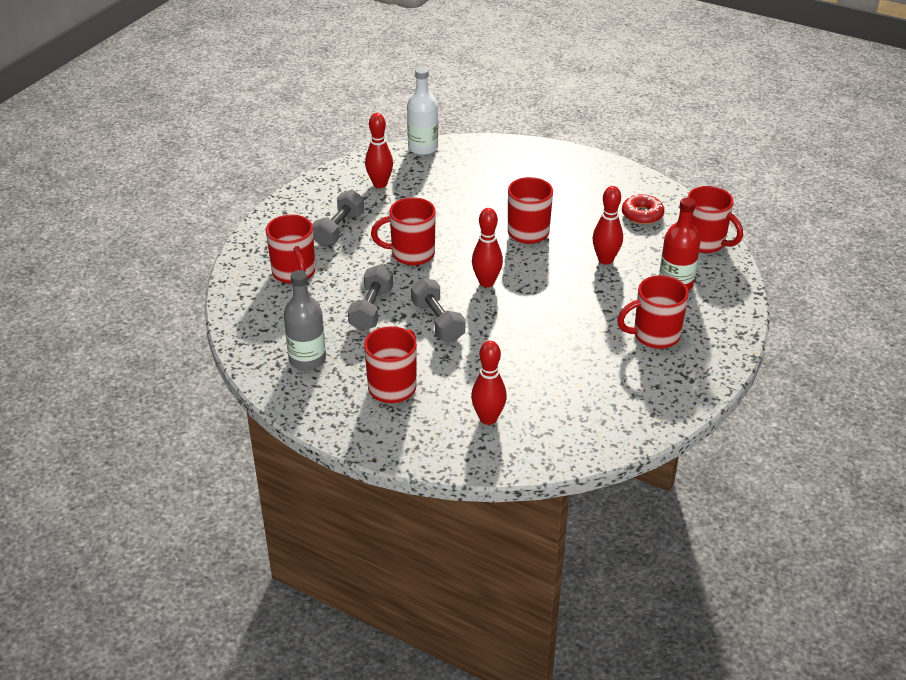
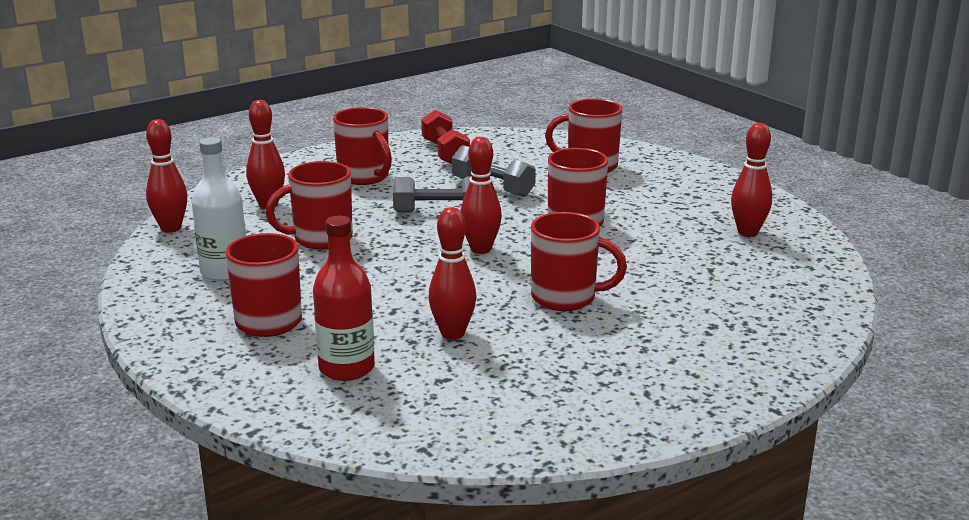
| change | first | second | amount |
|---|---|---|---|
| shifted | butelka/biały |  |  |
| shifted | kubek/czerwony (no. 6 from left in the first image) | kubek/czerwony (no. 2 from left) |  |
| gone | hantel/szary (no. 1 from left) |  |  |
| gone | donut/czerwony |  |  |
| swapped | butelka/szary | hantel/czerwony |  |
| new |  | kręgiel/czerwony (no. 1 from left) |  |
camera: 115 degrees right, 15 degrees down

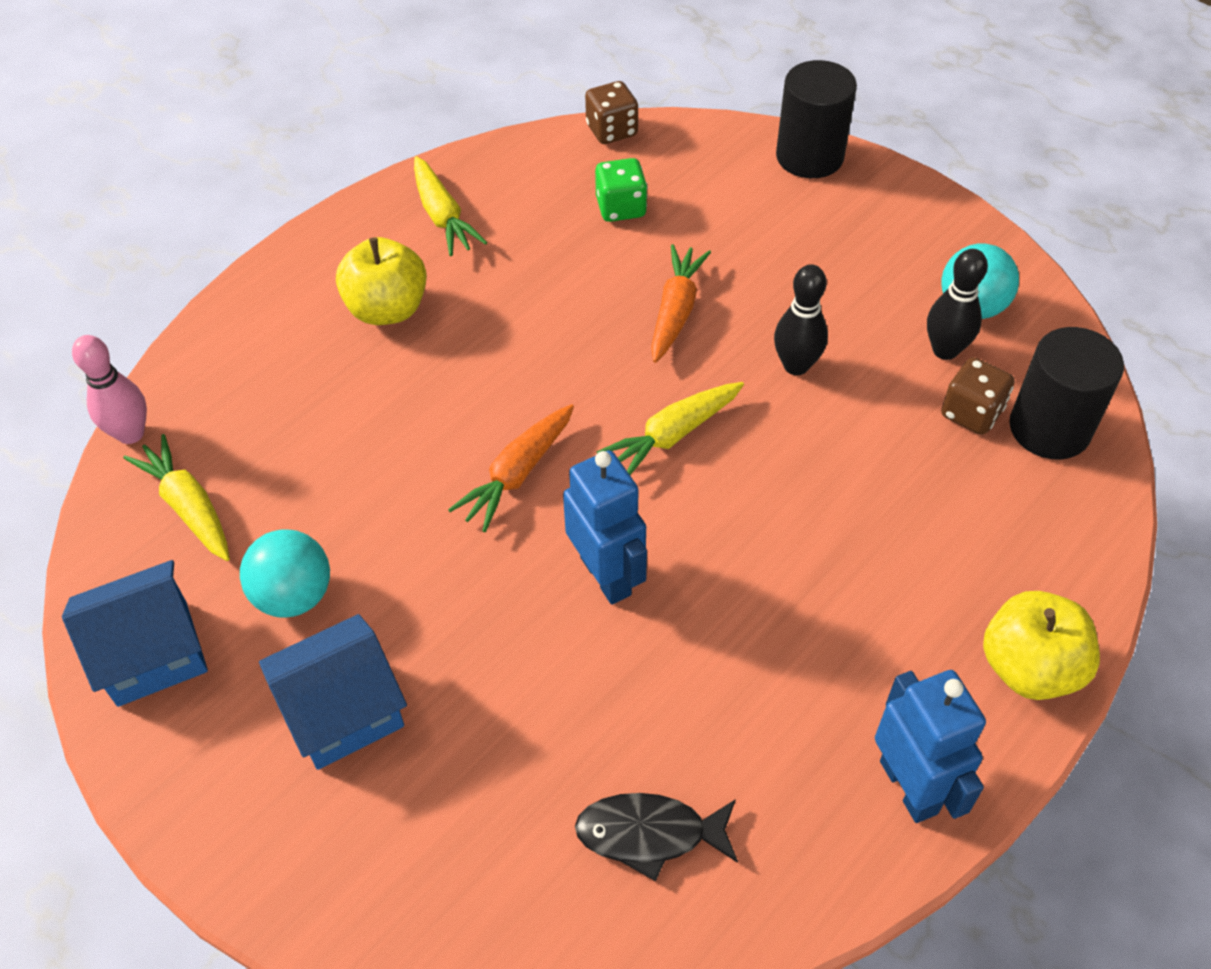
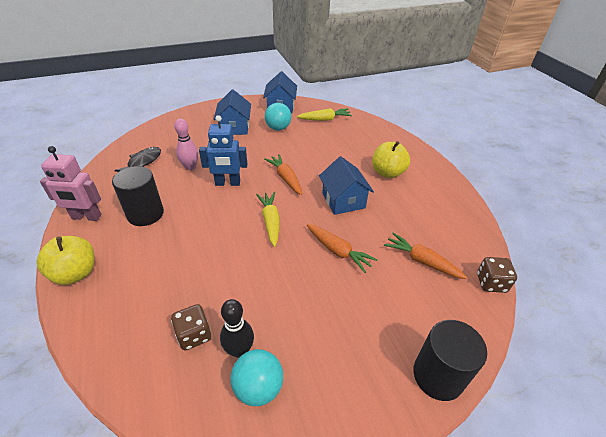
| change | first | second | amount |
|---|---|---|---|
| gone | marchewka/żółty (no. 2 from left) |  |  |
| swapped | kostka do gry/zielony | marchewka/pomarańczowy (no. 3 from left) |  |
| gone | kręgiel/czarny (no. 1 from left) |  |  |
| shifted | walec/czarny (no. 2 from left in the first image) | walec/czarny (no. 1 from left) |  |
| shifted | kręgiel/różowy |  |  |
| repainted | robot/niebieski (no. 2 from left) | robot/różowy |  |
| new |  | domek/niebieski (no. 3 from left) |  |
camera: 115 degrees right, 10 degrees down

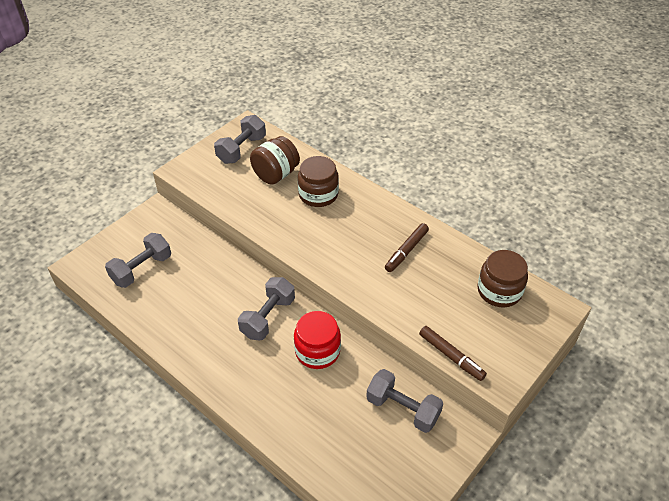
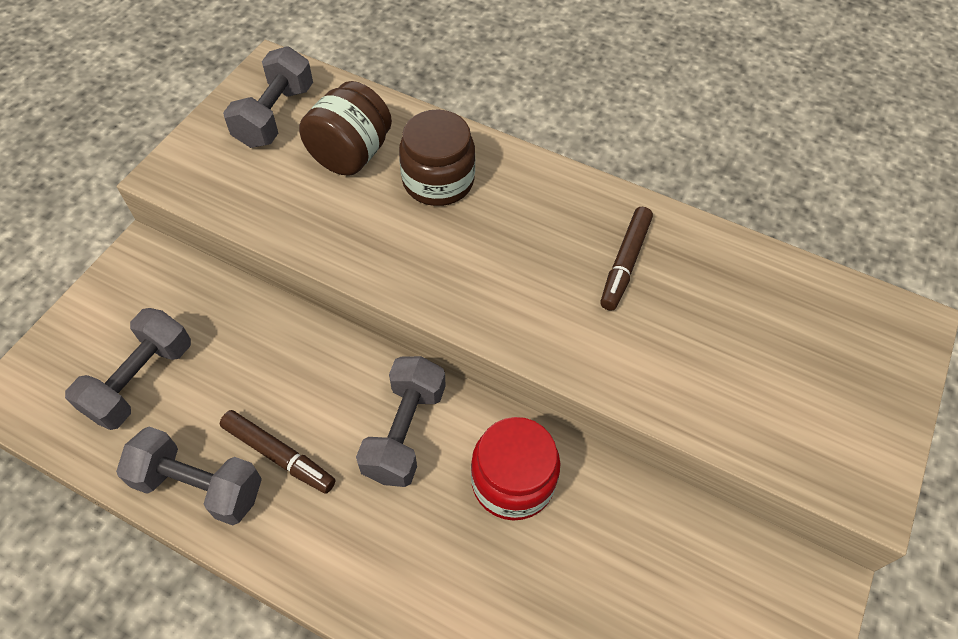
| change | first | second | amount |
|---|---|---|---|
| gone | słoik/brązowy (no. 3 from left) |  |  |
| shifted | flamaster/brązowy (no. 2 from left in the first image) | flamaster/brązowy (no. 1 from left) |  |
| shifted | hantel/szary (no. 4 from left in the first image) | hantel/szary (no. 2 from left) |  |
camera: 15 degrees left, 10 degrees up

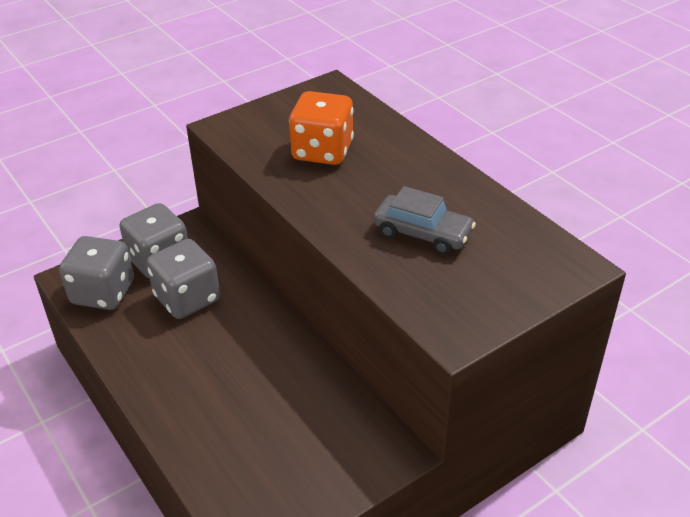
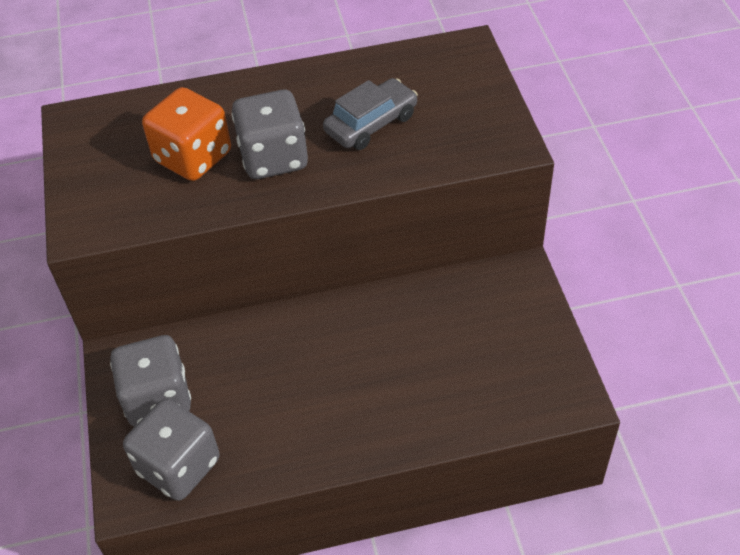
| change | first | second | amount |
|---|---|---|---|
| shifted | kostka do gry/szary (no. 3 from left) |  |  |
camera: 65 degrees left, 10 degrees up

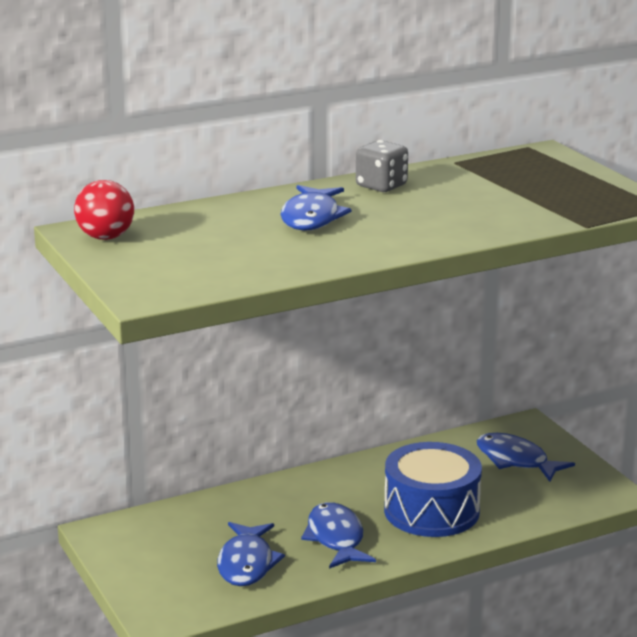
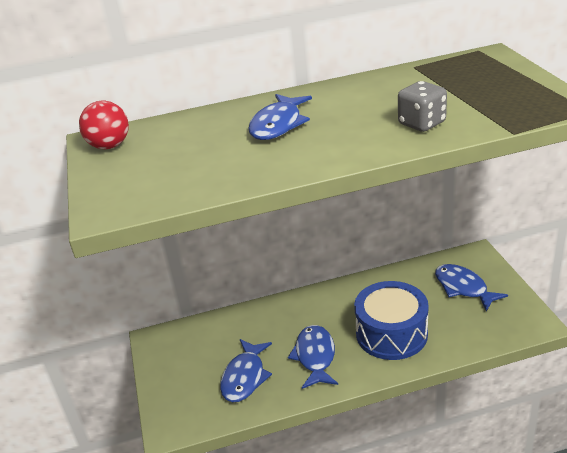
| change | first | second | amount |
|---|---|---|---|
| shifted | kostka do gry/szary |  |  |
camera: 15 degrees right, 10 degrees up

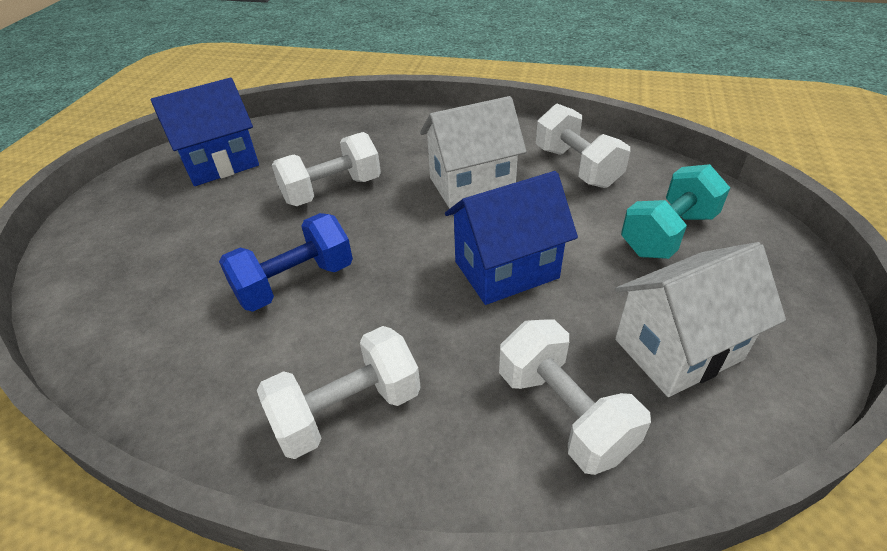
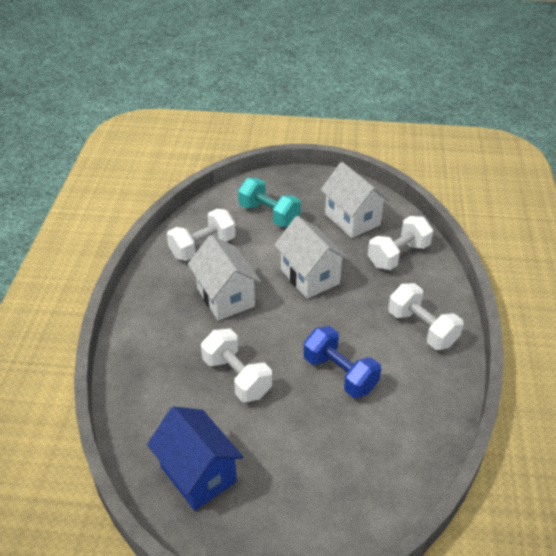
| change | first | second | amount |
|---|---|---|---|
| repainted | domek/niebieski (no. 2 from left) | domek/biały (no. 2 from left) |  |
camera: 100 degrees left, 0 degrees up

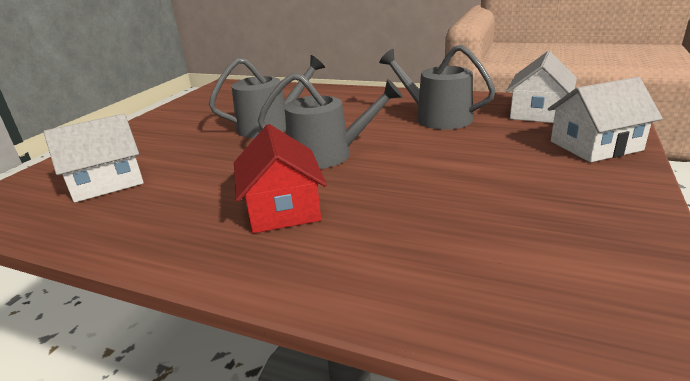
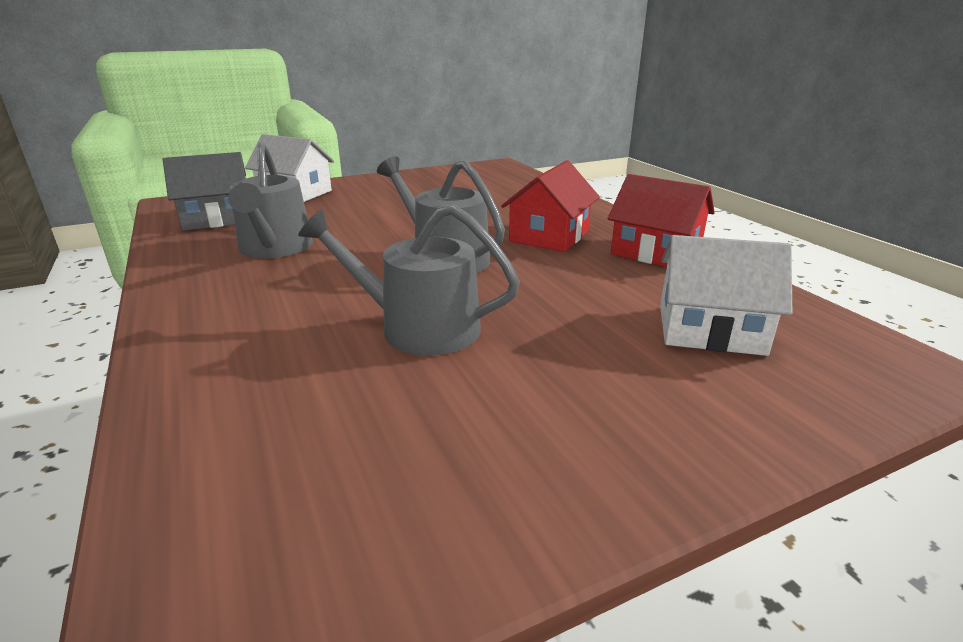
| change | first | second | amount |
|---|---|---|---|
| repainted | domek/biały (no. 2 from left) | domek/szary |  |
| new |  | domek/czerwony (no. 2 from left) |  |
camera: 140 degrees left, 0 degrees up

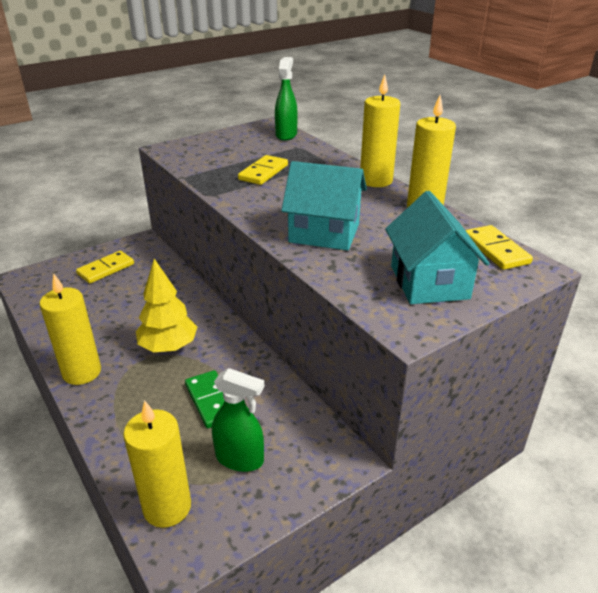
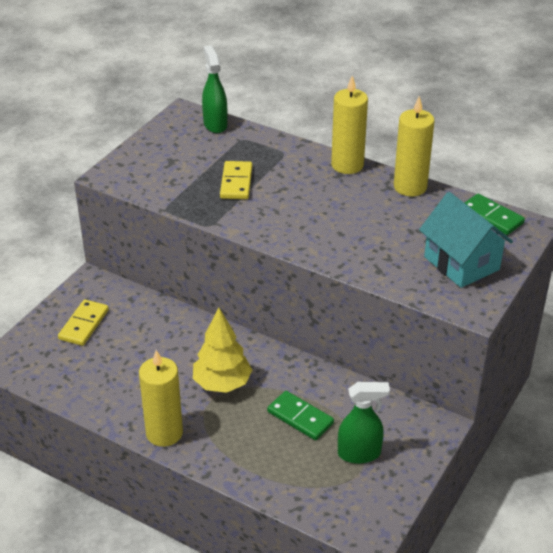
| change | first | second | amount |
|---|---|---|---|
| gone | domek/turkusowy (no. 1 from left) |  |  |
| repainted | kostka domina/żółty (no. 3 from left) | kostka domina/zielony (no. 2 from left) |  |
| gone | świeca/żółty (no. 2 from left) |  |  |
camera: 25 degrees left, 5 degrees up

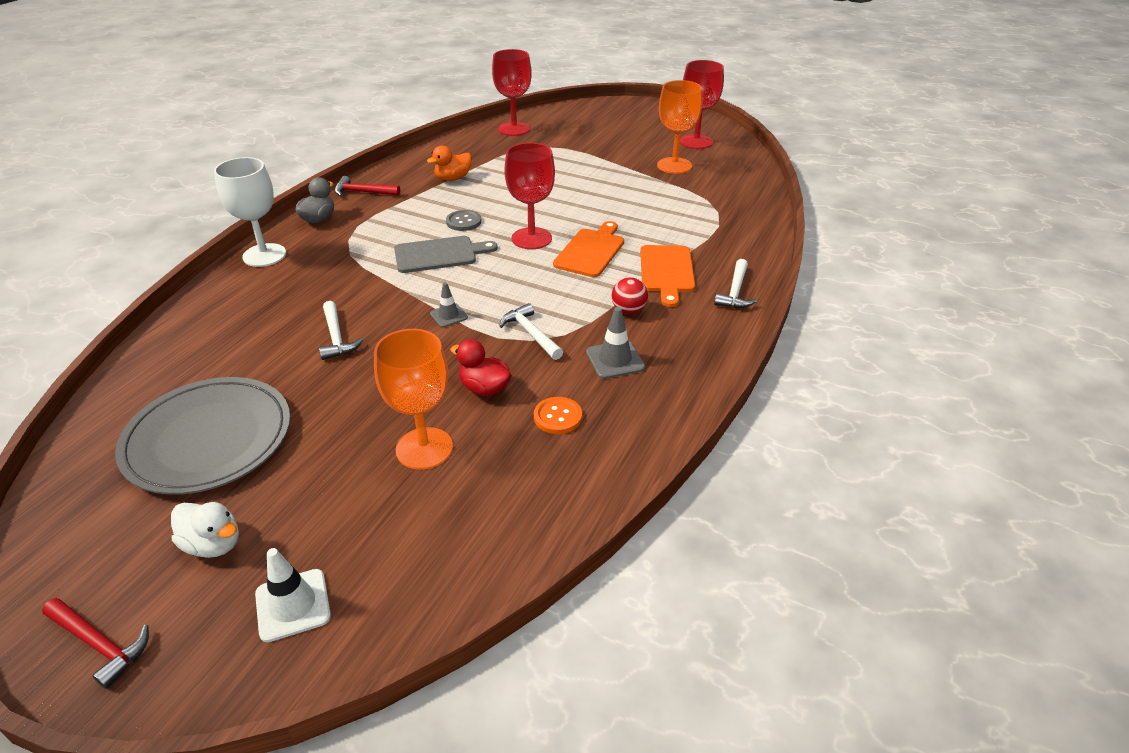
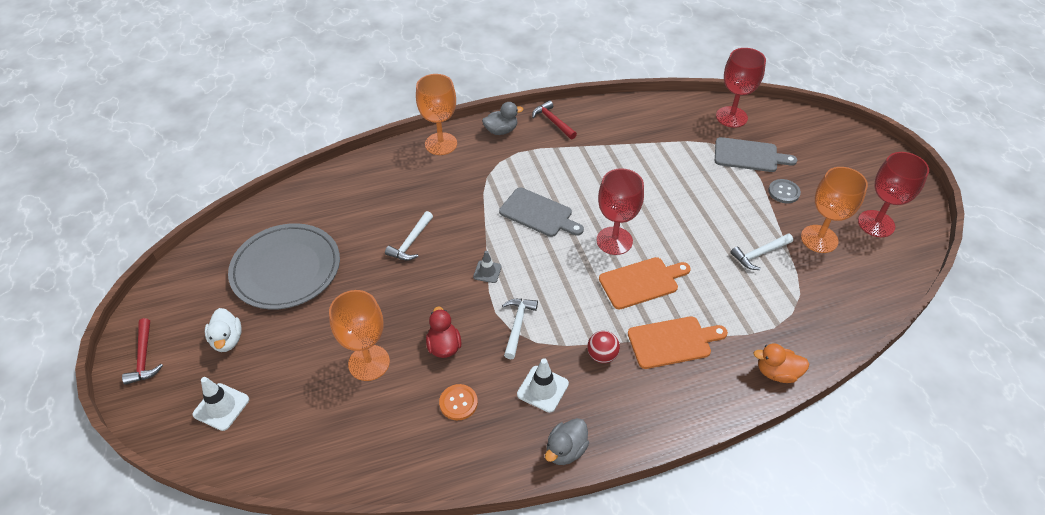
| change | first | second | amount |
|---|---|---|---|
| shifted | kaczka/pomarańczowy |  |  |
| repainted | kielich/biały | kielich/pomarańczowy (no. 2 from left) |  |
| shifted | guzik/szary |  |  |
| rotated | deska do krojenia/pomarańczowy (no. 2 from left) |  | 150 degrees counterclockwise |
| shifted | młotek/biały (no. 3 from left) |  |  |
| repainted | pachołek/szary (no. 2 from left) | pachołek/biały (no. 2 from left) |  |
| new |  | deska do krojenia/szary (no. 2 from left) |  |
| new |  | kaczka/szary (no. 2 from left) |  |
camera: 45 degrees right, 10 degrees up

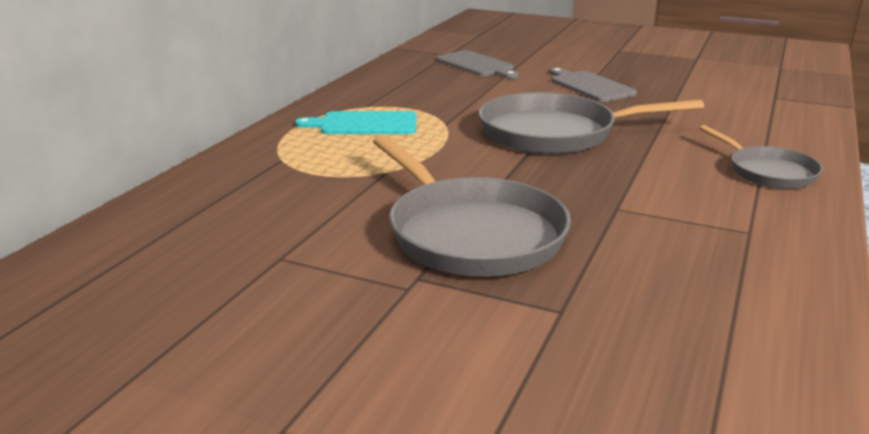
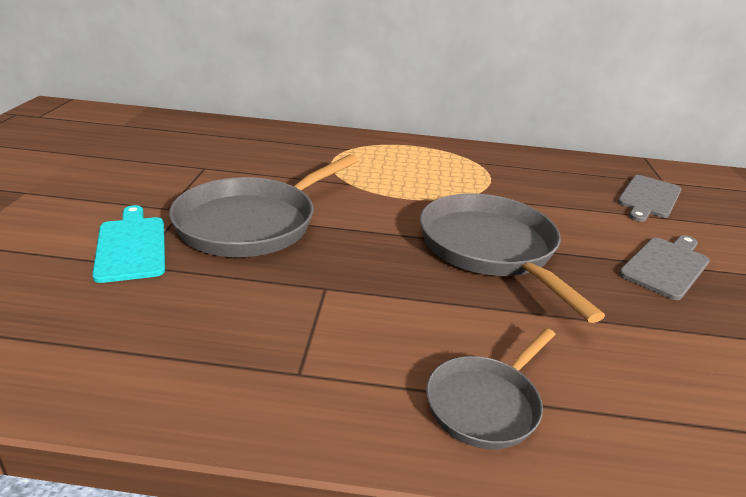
| change | first | second | amount |
|---|---|---|---|
| shifted | deska do krojenia/turkusowy |  |  |
camera: 70 degrees right, 5 degrees up

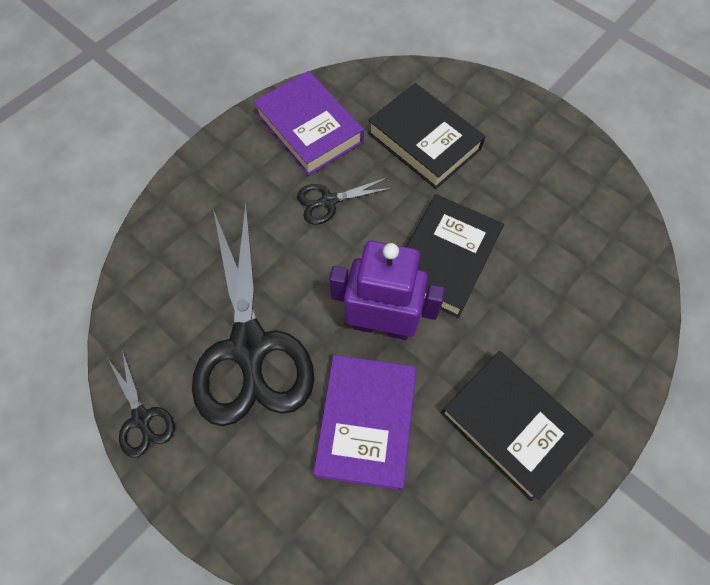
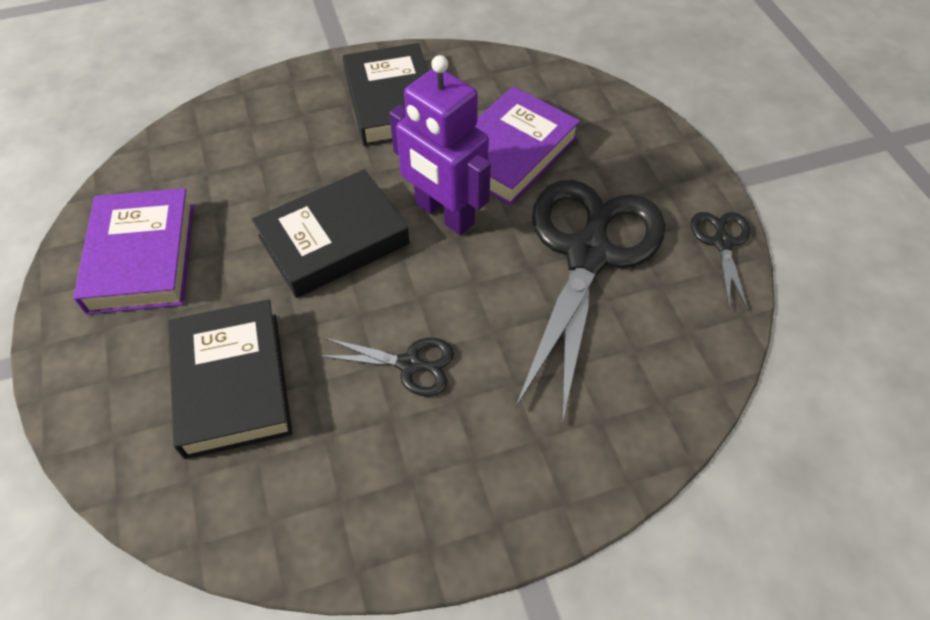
| change | first | second | amount |
|---|---|---|---|
| shifted | książka/fioletowy (no. 1 from left) |  |  |
camera: 150 degrees left, 10 degrees down

